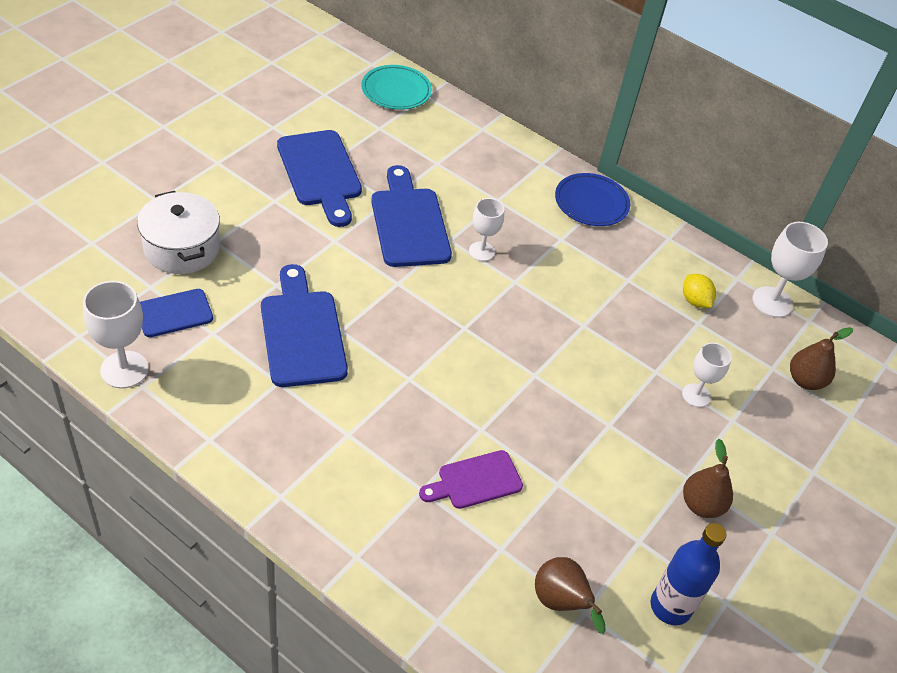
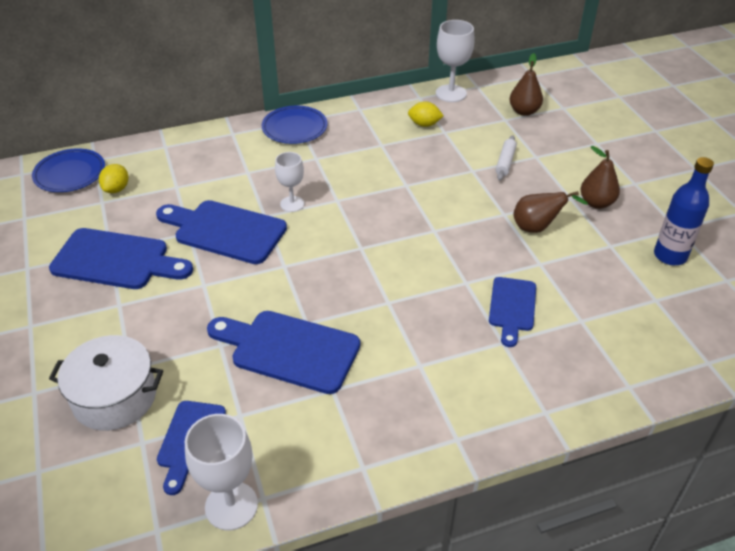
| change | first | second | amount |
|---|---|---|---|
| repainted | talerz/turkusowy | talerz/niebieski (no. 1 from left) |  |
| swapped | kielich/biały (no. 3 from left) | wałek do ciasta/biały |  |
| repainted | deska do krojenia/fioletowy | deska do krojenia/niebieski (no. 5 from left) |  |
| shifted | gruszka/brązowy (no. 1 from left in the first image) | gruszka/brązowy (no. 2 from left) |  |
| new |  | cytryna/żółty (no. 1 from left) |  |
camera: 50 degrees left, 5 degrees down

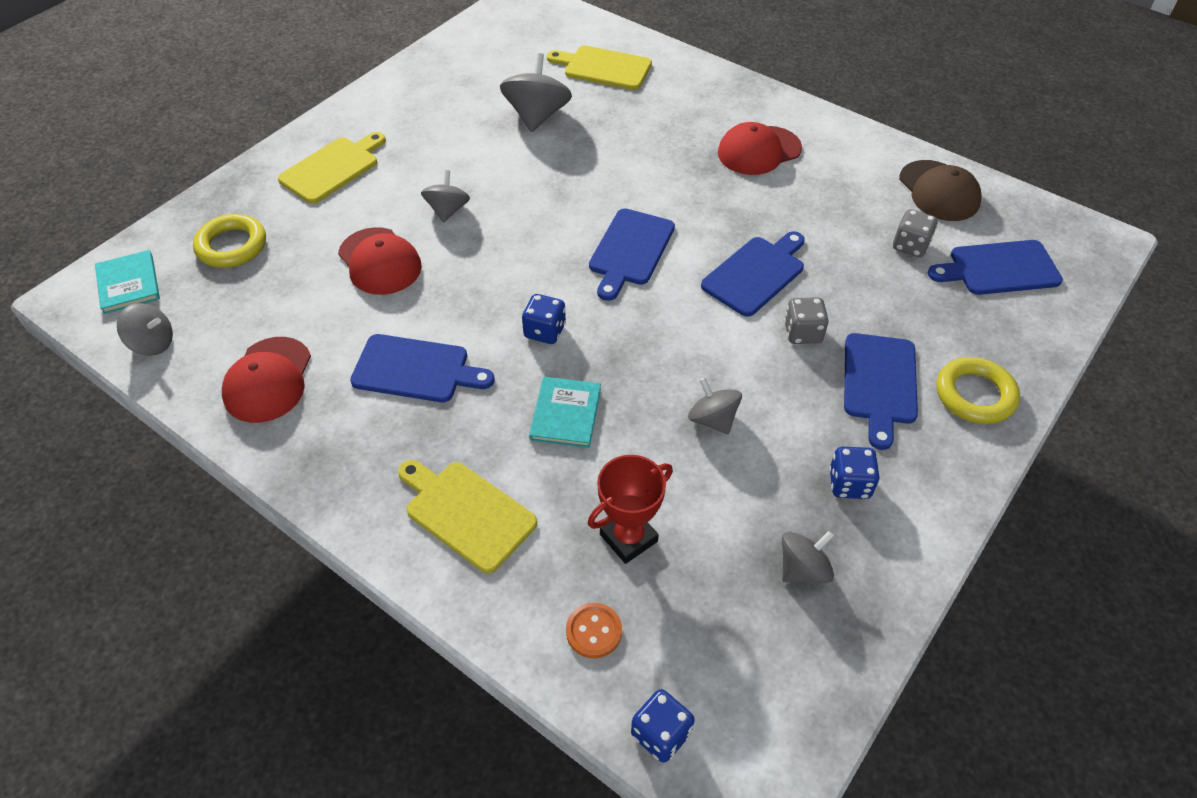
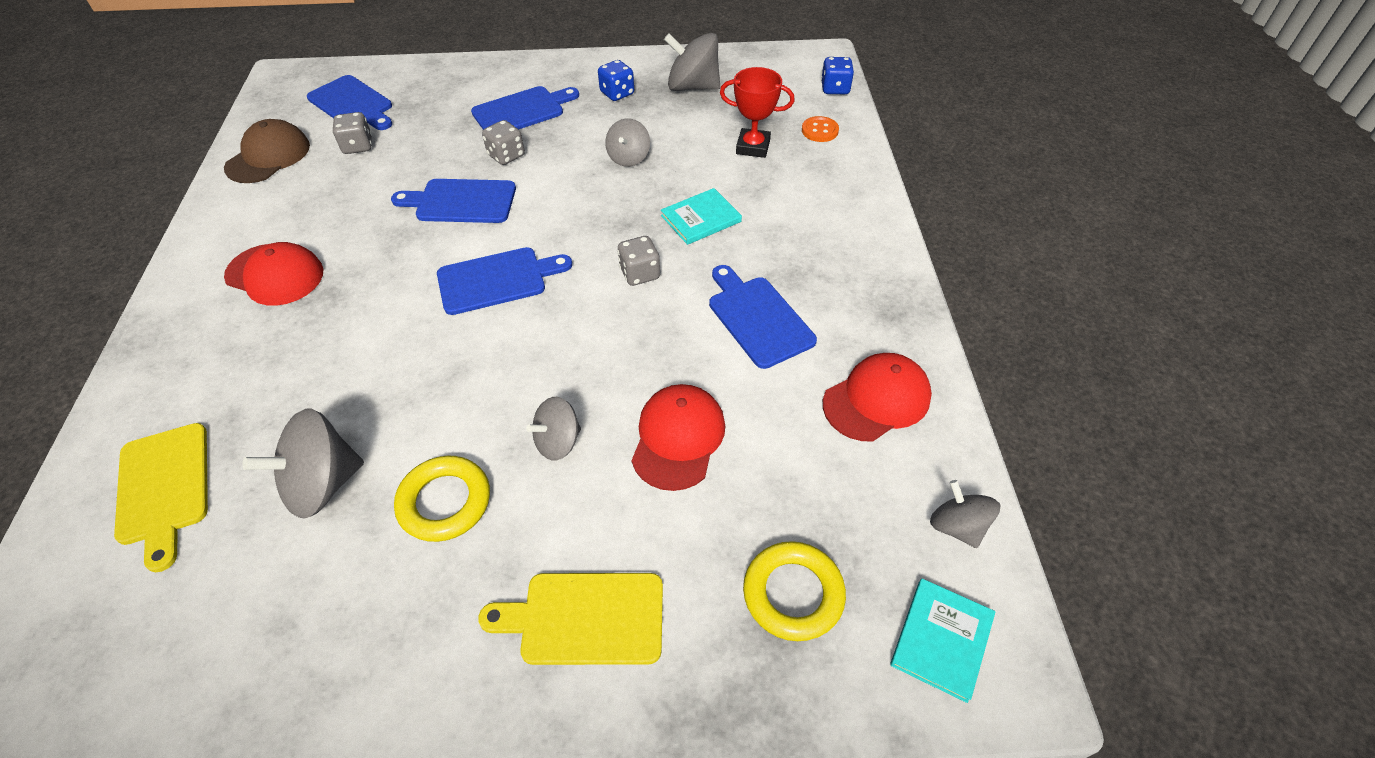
| change | first | second | amount |
|---|---|---|---|
| repainted | kostka do gry/niebieski (no. 1 from left) | kostka do gry/szary (no. 3 from left) |  |
| shifted | pierścień/żółty (no. 2 from left in the first image) | pierścień/żółty (no. 1 from left) |  |
| gone | deska do krojenia/żółty (no. 2 from left) |  |  |
| scaled | bączek/szary (no. 5 from left in the first image) | bączek/szary (no. 4 from left) | x1.62 |
camera: 130 degrees left, 0 degrees up

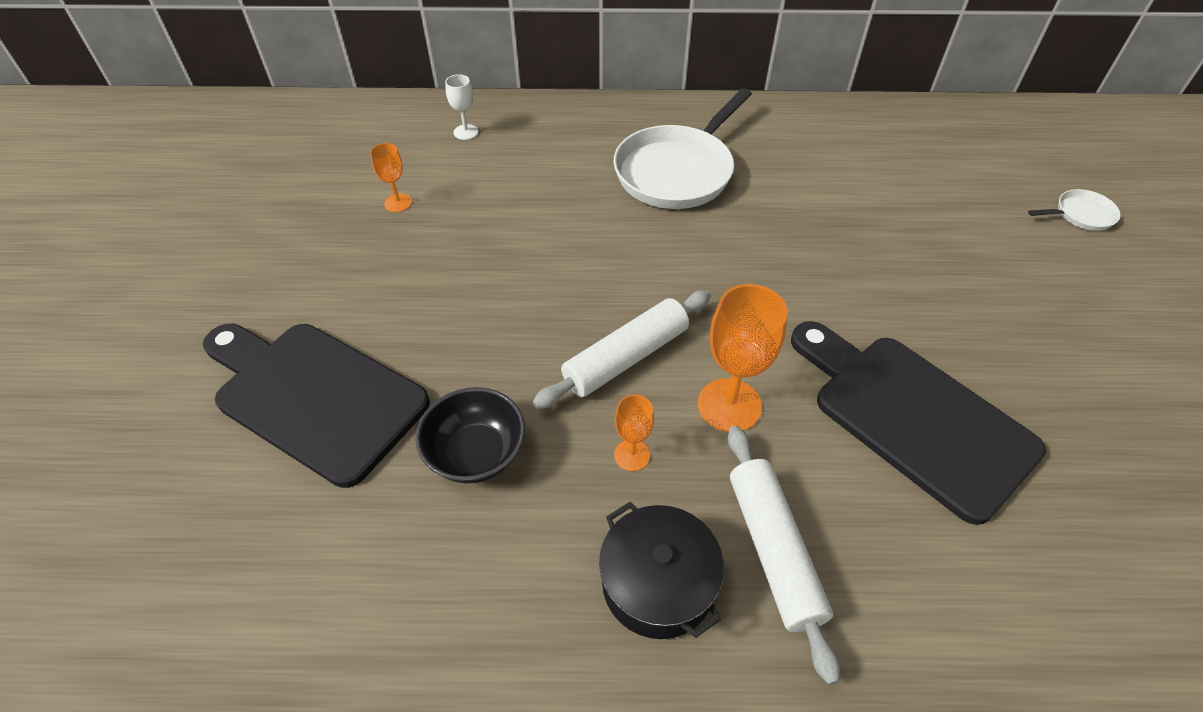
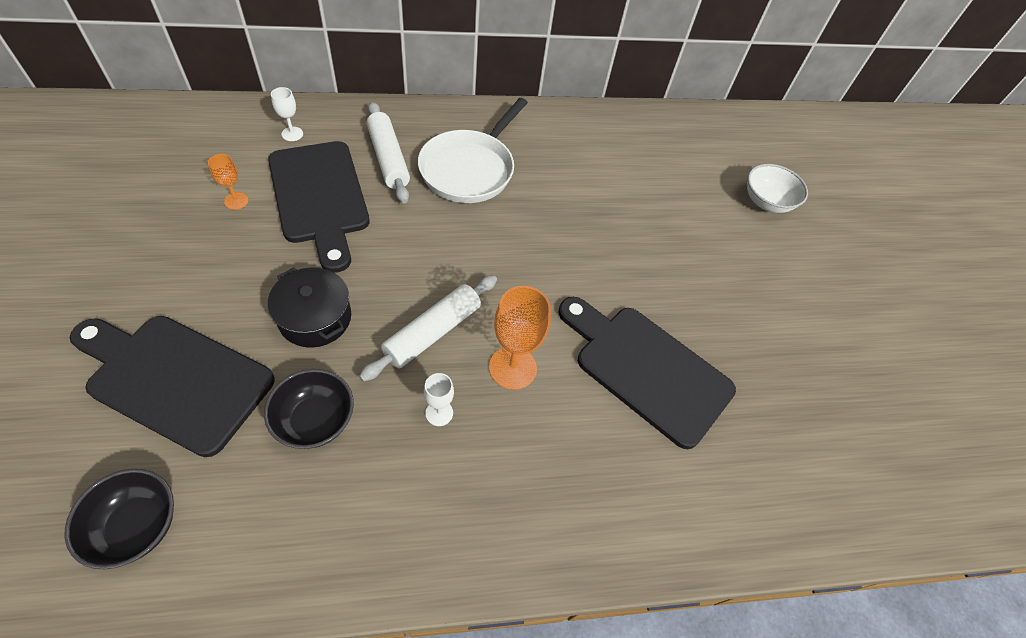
| change | first | second | amount |
|---|---|---|---|
| swapped | patelnia/biały (no. 2 from left) | miska/biały |  |
| repainted | kielich/pomarańczowy (no. 2 from left) | kielich/biały (no. 2 from left) |  |
| shifted | wałek do ciasta/biały (no. 2 from left in the first image) | wałek do ciasta/biały (no. 1 from left) |  |
| shifted | garnek/czarny |  |  |
| new |  | deska do krojenia/czarny (no. 2 from left) |  |
| new |  | miska/czarny (no. 1 from left) |  |
camera: 15 degrees left, 5 degrees up

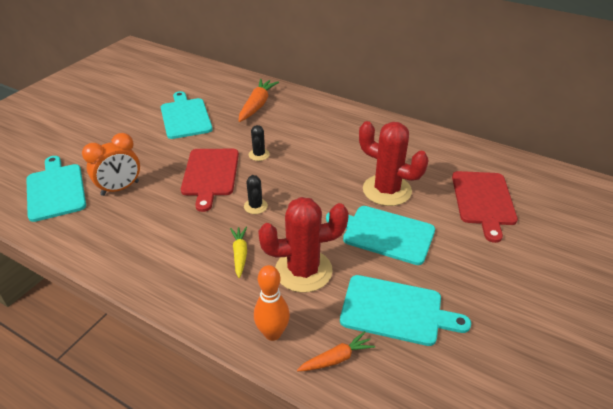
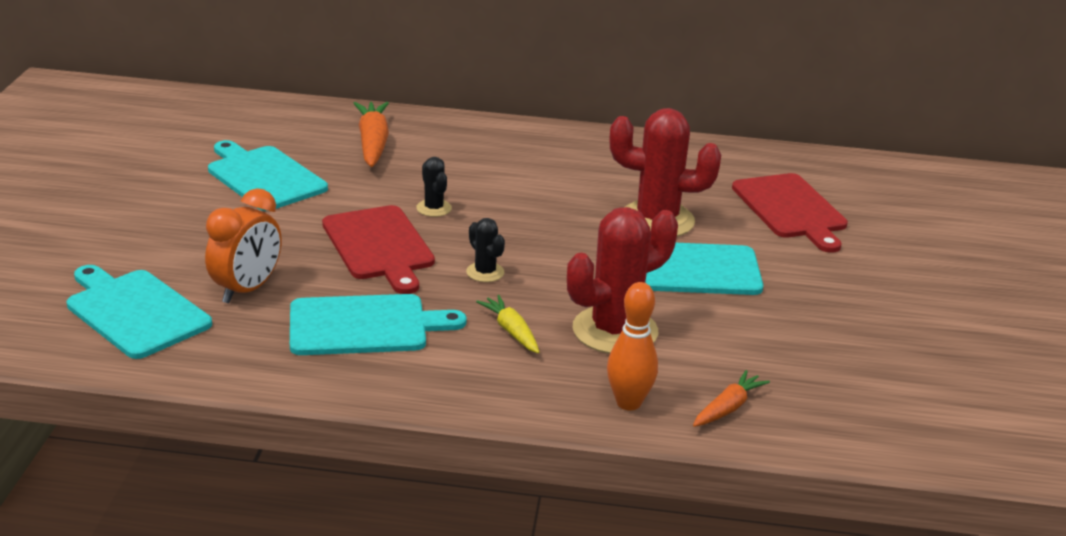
| change | first | second | amount |
|---|---|---|---|
| shifted | deska do krojenia/turkusowy (no. 4 from left in the first image) | deska do krojenia/turkusowy (no. 3 from left) |  |
camera: 25 degrees left, 10 degrees down

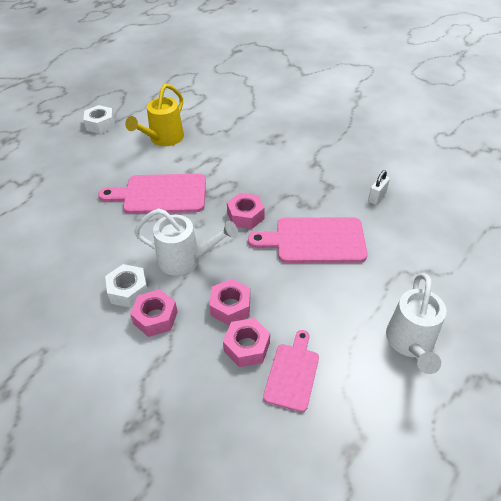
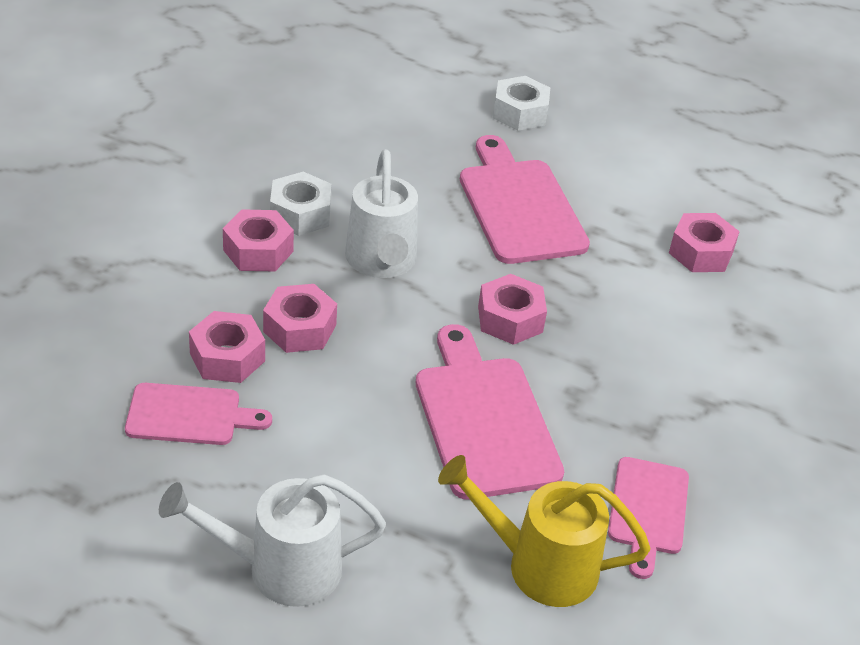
| change | first | second | amount |
|---|---|---|---|
| shifted | konewka/żółty |  |  |
| shifted | nakrętka/biały (no. 1 from left in the first image) | nakrętka/biały (no. 2 from left) |  |
| swapped | kłódka/biały | deska do krojenia/różowy (no. 4 from left) |  |
| new |  | nakrętka/różowy (no. 5 from left) |  |
camera: 70 degrees right, 5 degrees down

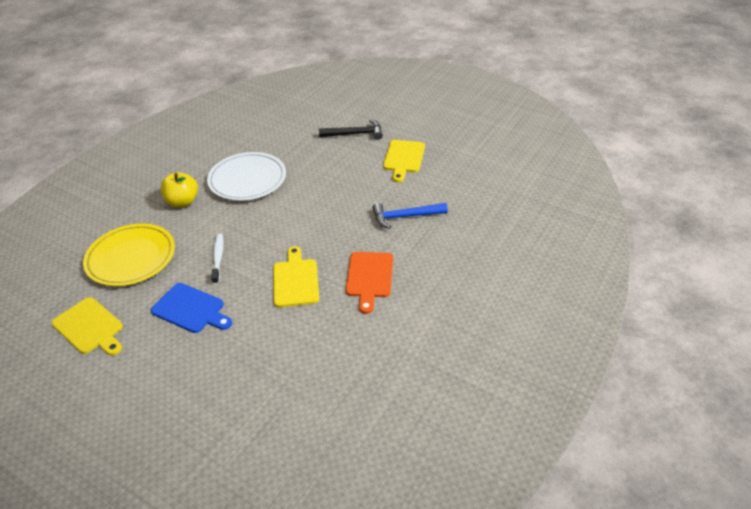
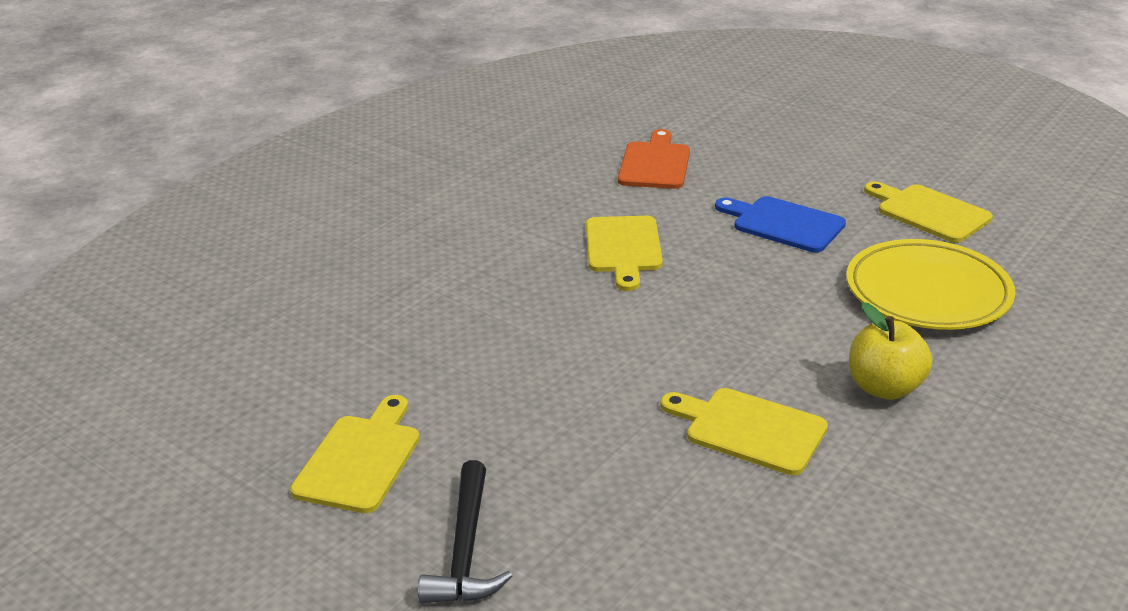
| change | first | second | amount |
|---|---|---|---|
| rotated | młotek/czarny |  | 90 degrees counterclockwise |
| swapped | talerz/biały | deska do krojenia/żółty (no. 3 from left) |  |
| gone | młotek/niebieski |  |  |
| gone | szczoteczka do zębów/biały |  |  |
| shifted | deska do krojenia/pomarańczowy |  |  |
camera: 175 degrees left, 10 degrees down

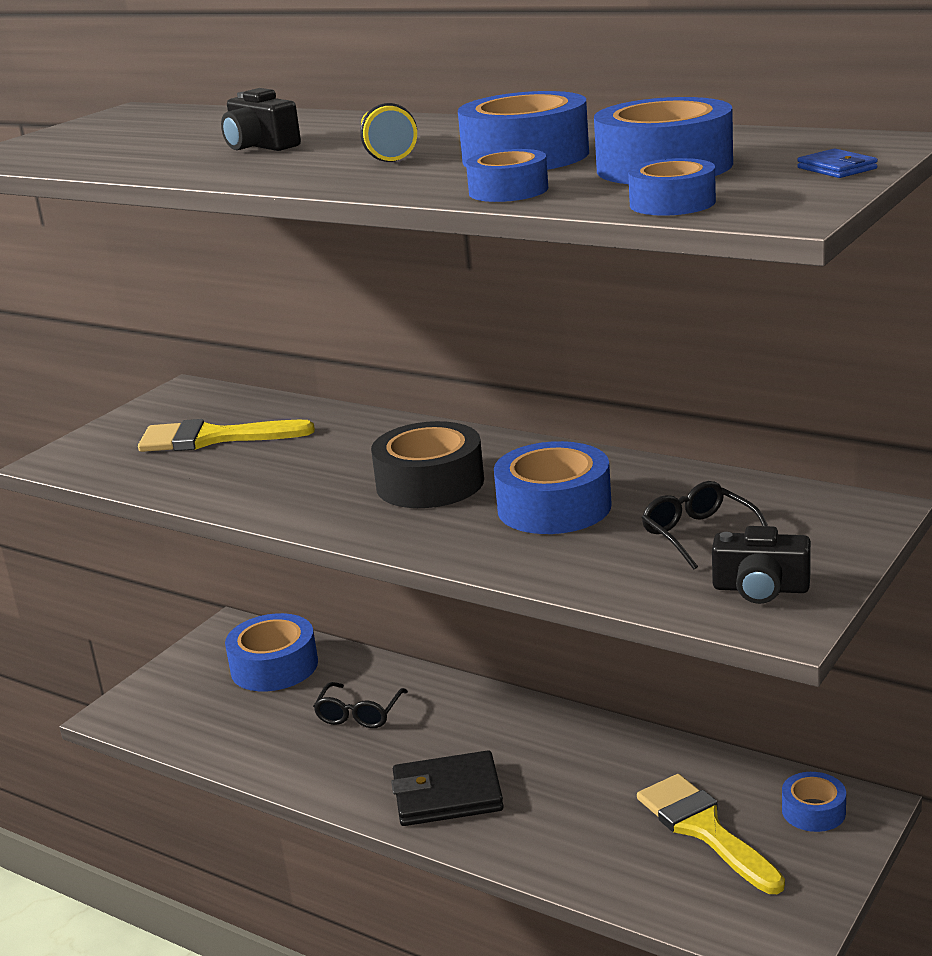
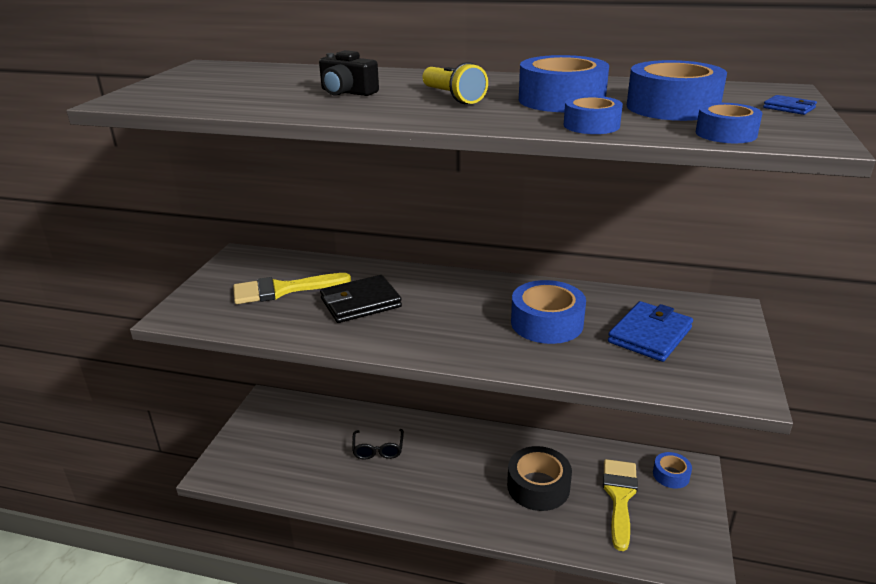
| change | first | second | amount |
|---|---|---|---|
| shifted | taśma klejąca/czarny |  |  |
| swapped | okulary/czarny (no. 2 from left) | portfel/niebieski (no. 1 from left) |  |
| gone | aparat fotograficzny/czarny (no. 2 from left) |  |  |
| gone | taśma klejąca/niebieski (no. 1 from left) |  |  |
| shifted | portfel/czarny |  |  |
| rotated | pędzel/żółty (no. 2 from left) |  | 60 degrees clockwise |
camera: 20 degrees left, 5 degrees up

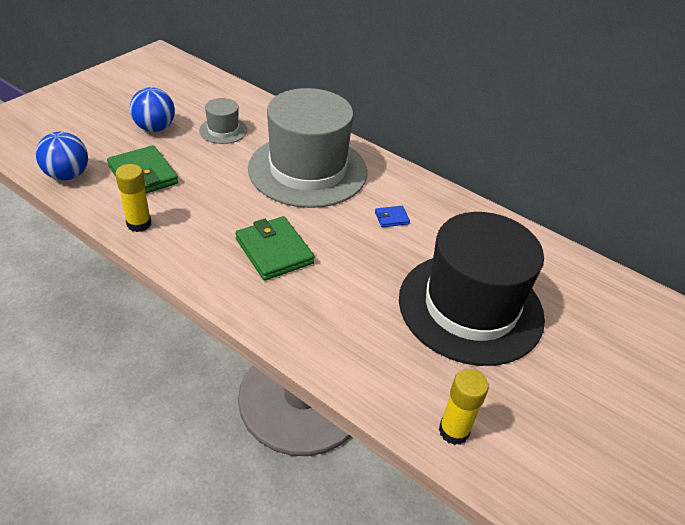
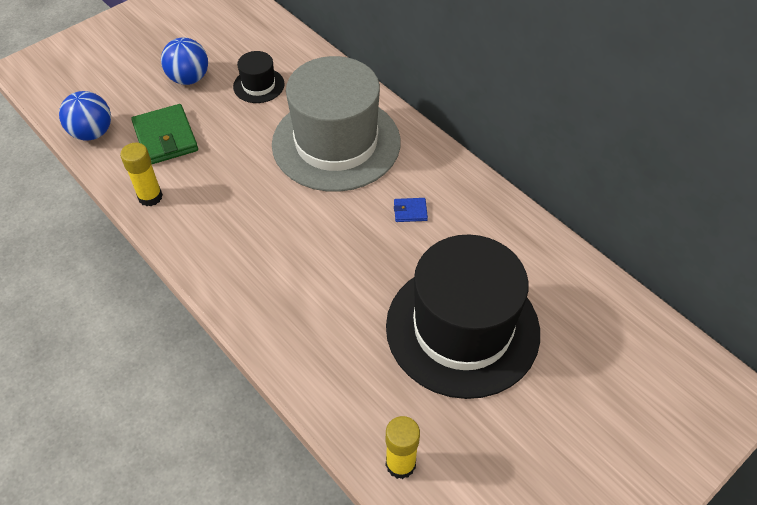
| change | first | second | amount |
|---|---|---|---|
| repainted | kapelusz/szary (no. 1 from left) | kapelusz/czarny (no. 1 from left) |  |
| gone | portfel/zielony (no. 2 from left) |  |  |
camera: 15 degrees right, 10 degrees up

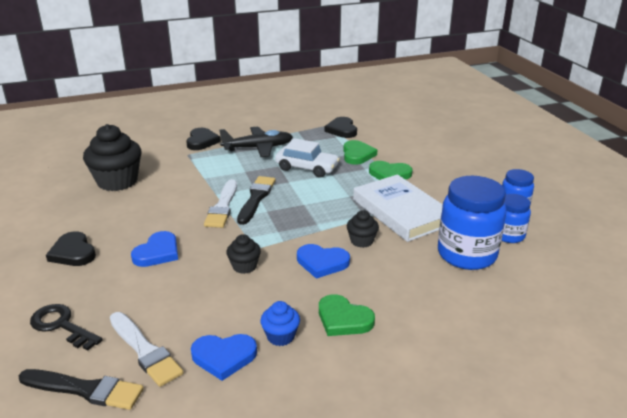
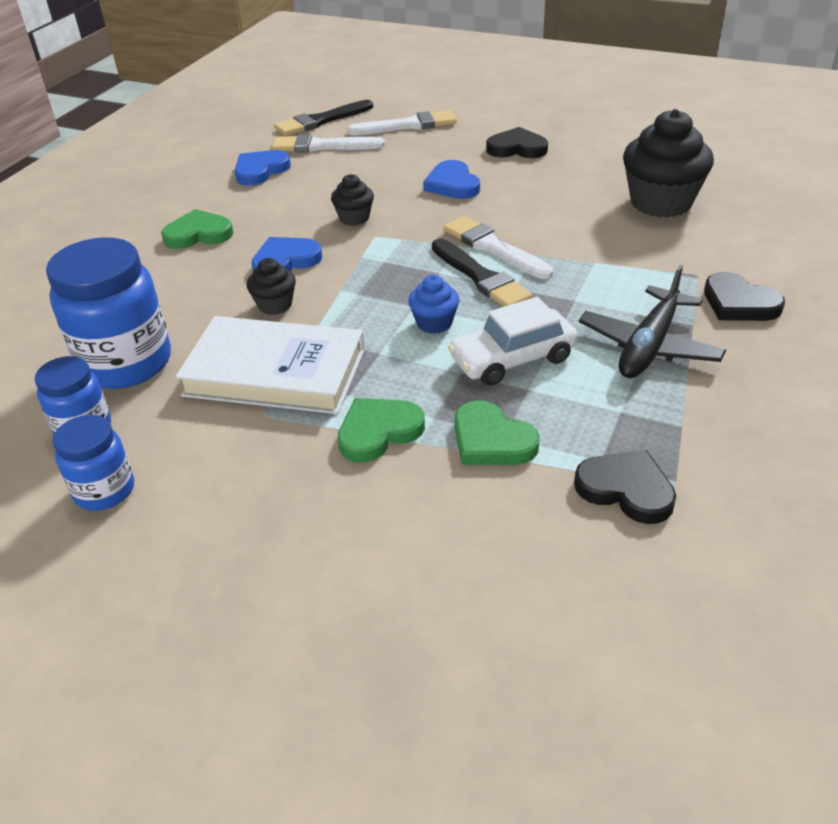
| change | first | second | amount |
|---|---|---|---|
| shifted | muffinka/niebieski |  |  |
| swapped | klucz/czarny | pędzel/biały (no. 2 from left) |  |
camera: 135 degrees right, 10 degrees up

